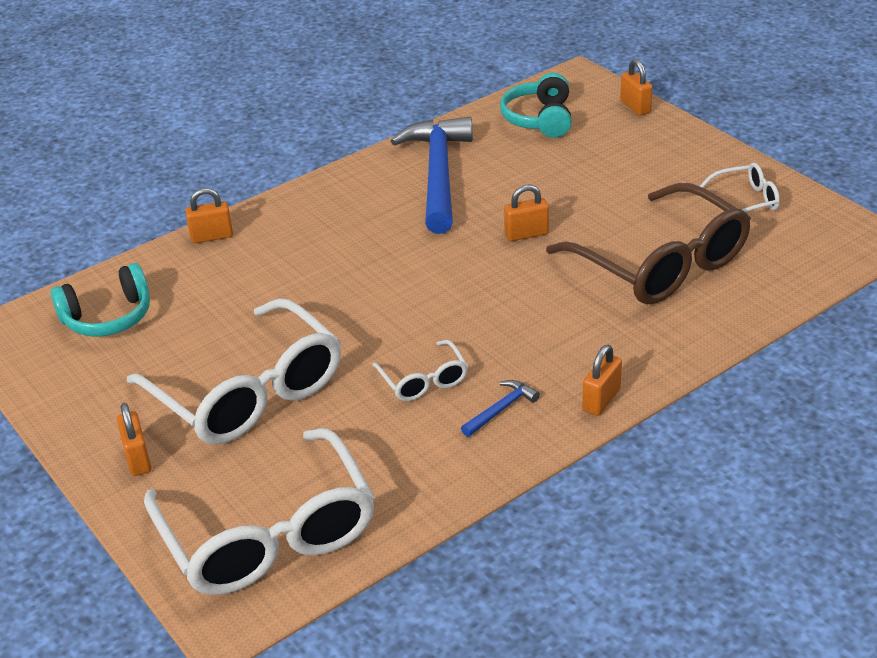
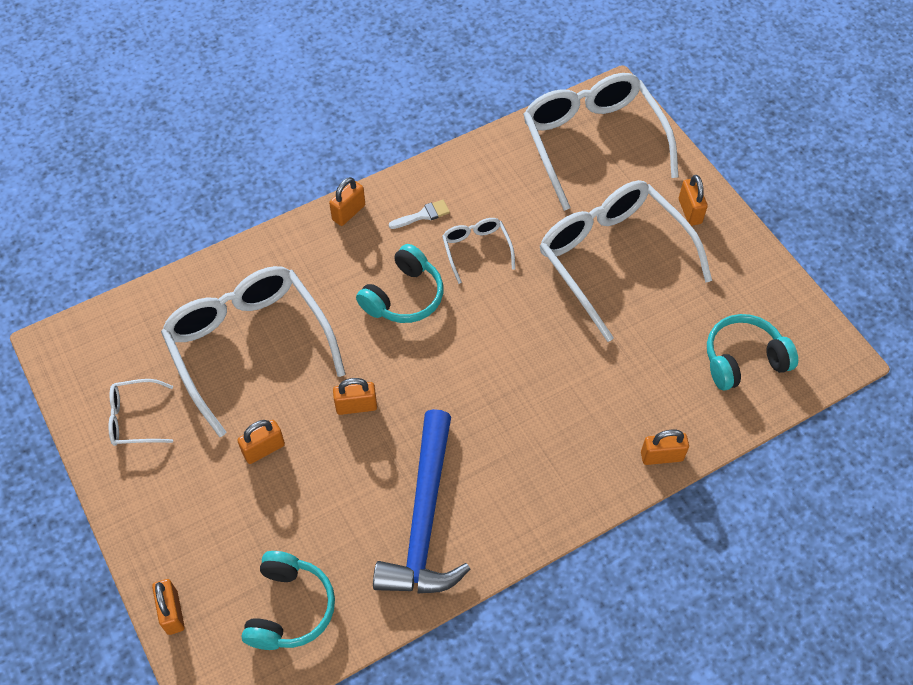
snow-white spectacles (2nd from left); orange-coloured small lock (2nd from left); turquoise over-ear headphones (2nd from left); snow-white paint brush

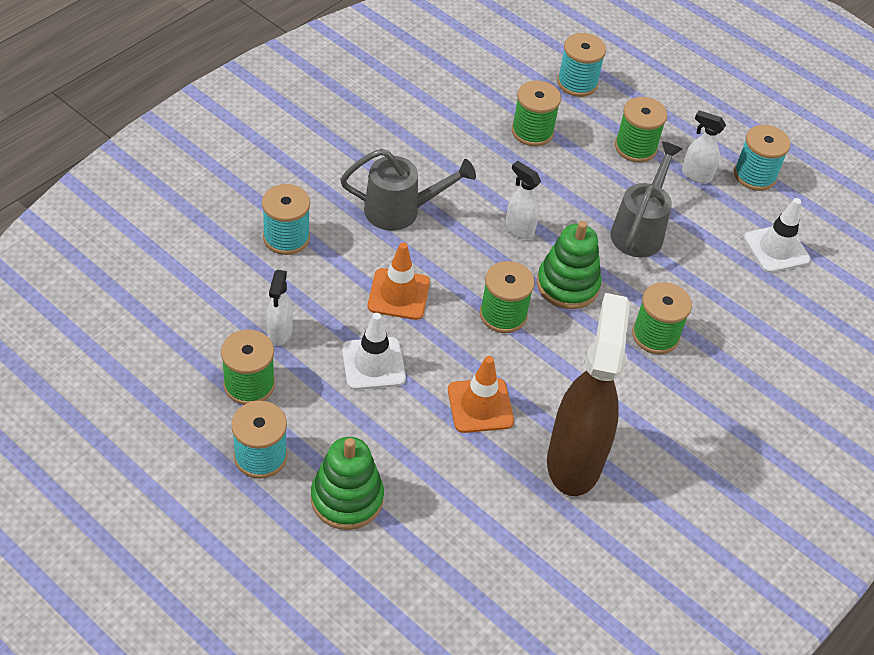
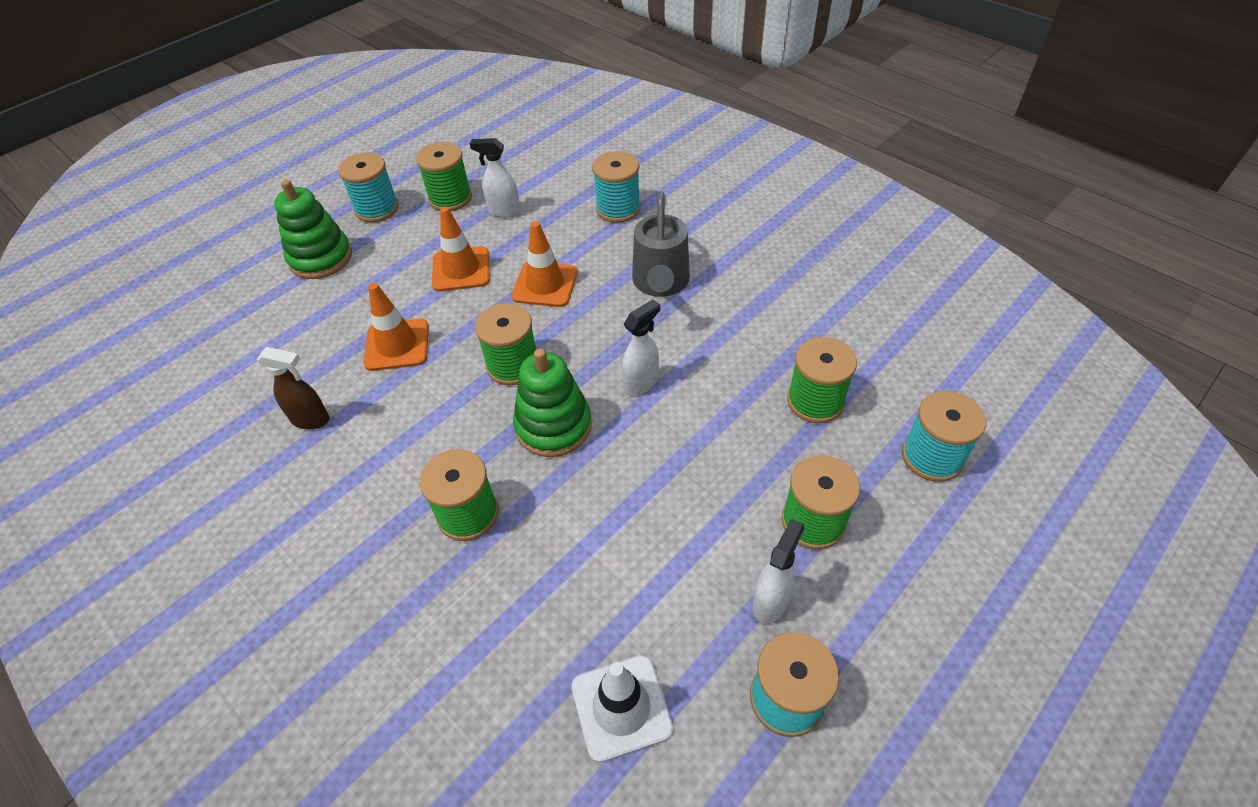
brown spray cleaner; orange-coloured safety cone (2nd from left); grey watering can (2nd from left in the first image)

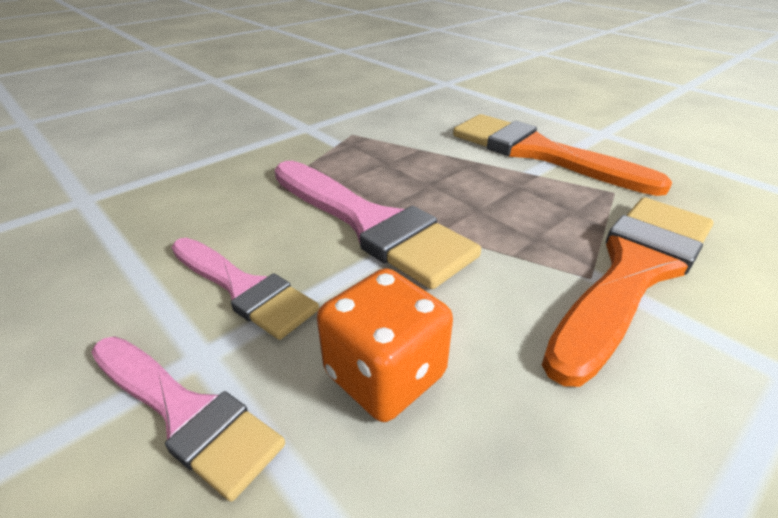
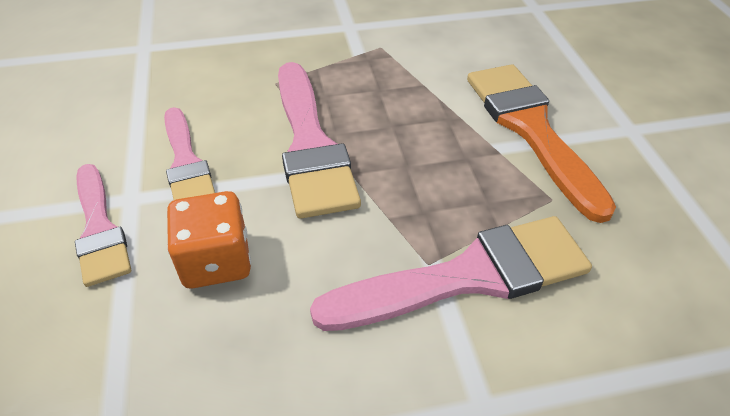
pink paint brush (4th from left)

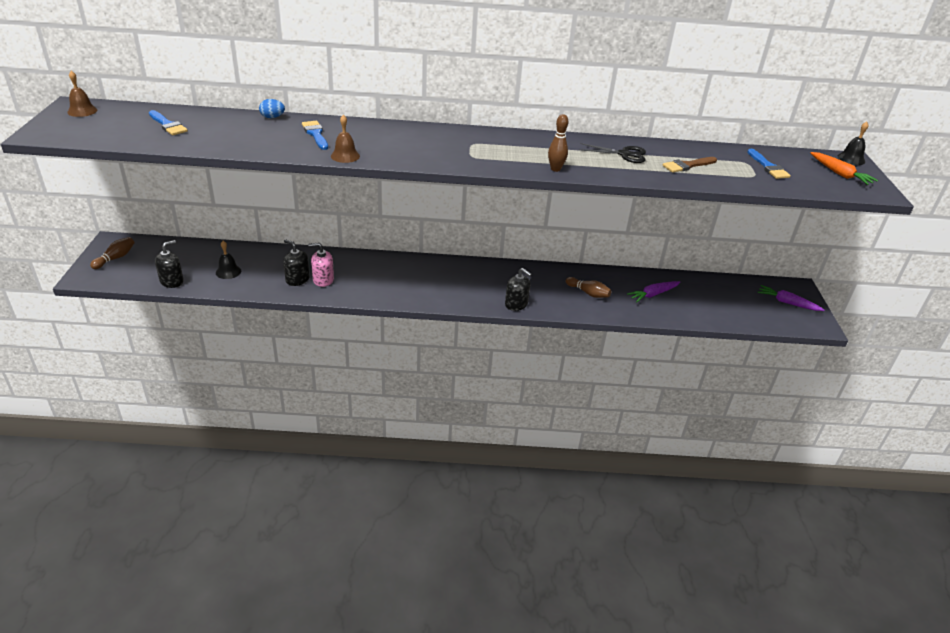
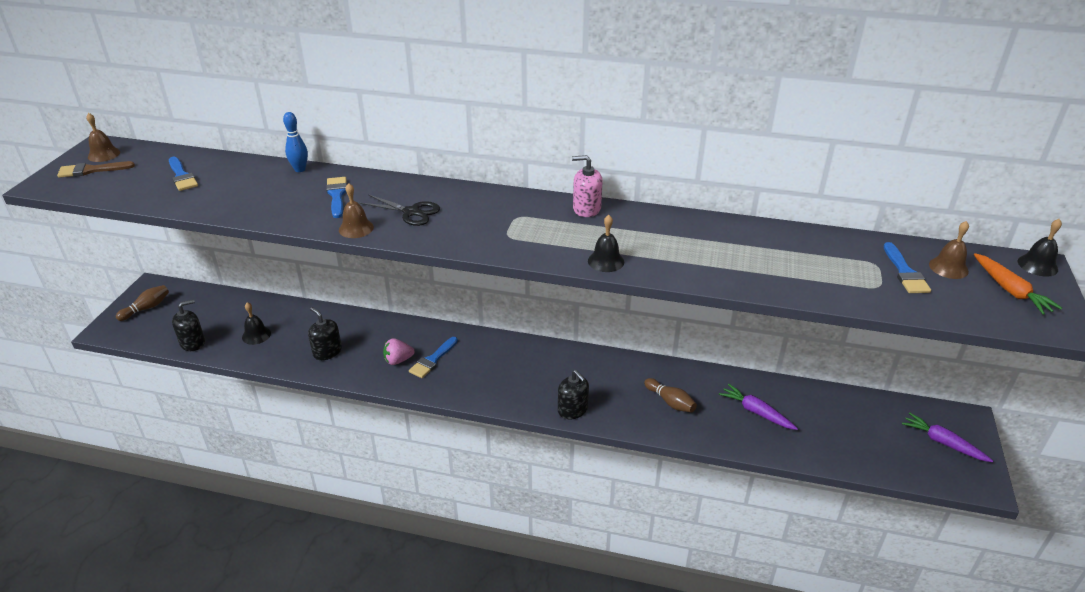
brown paint brush; cobalt skittle; jet-black scissors; pink toy strawberry; cobalt paint brush (3rd from left); pink soap pump; jet-black bell (2nd from left); purple toy carrot (1st from left); brown bell (3rd from left)

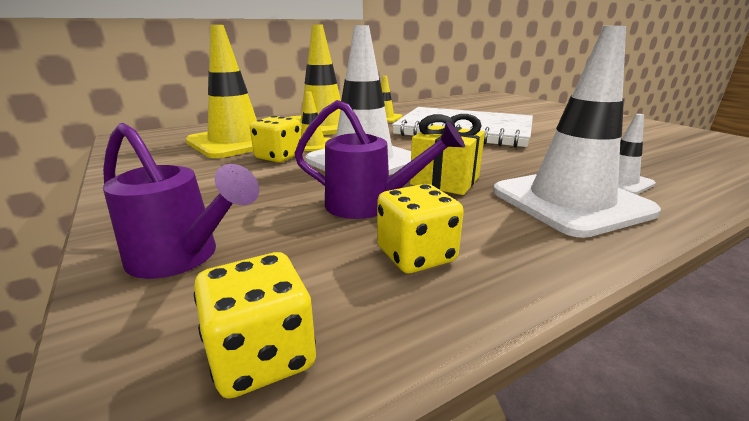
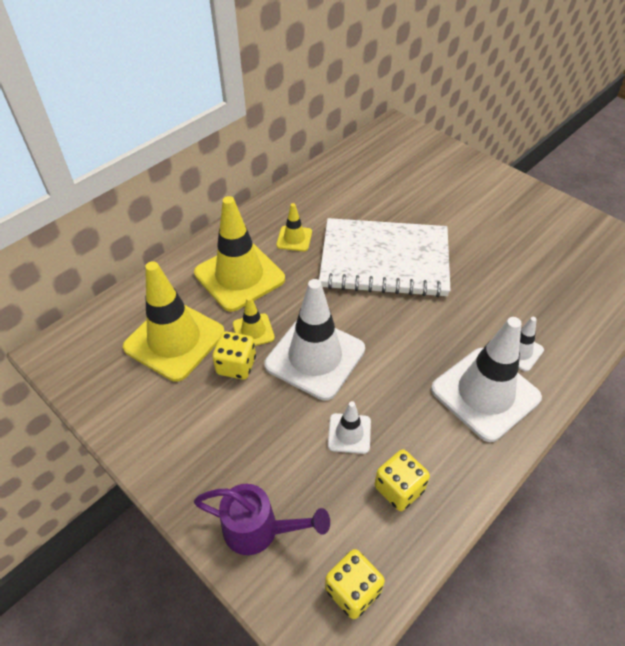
snow-white safety cone (2nd from left); yellow present

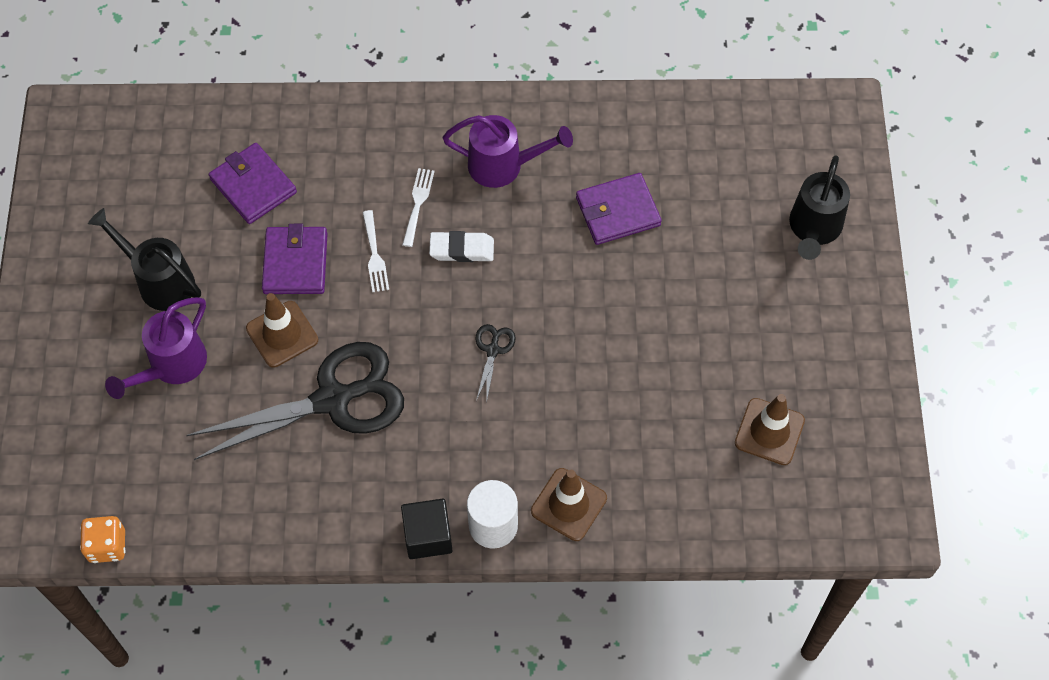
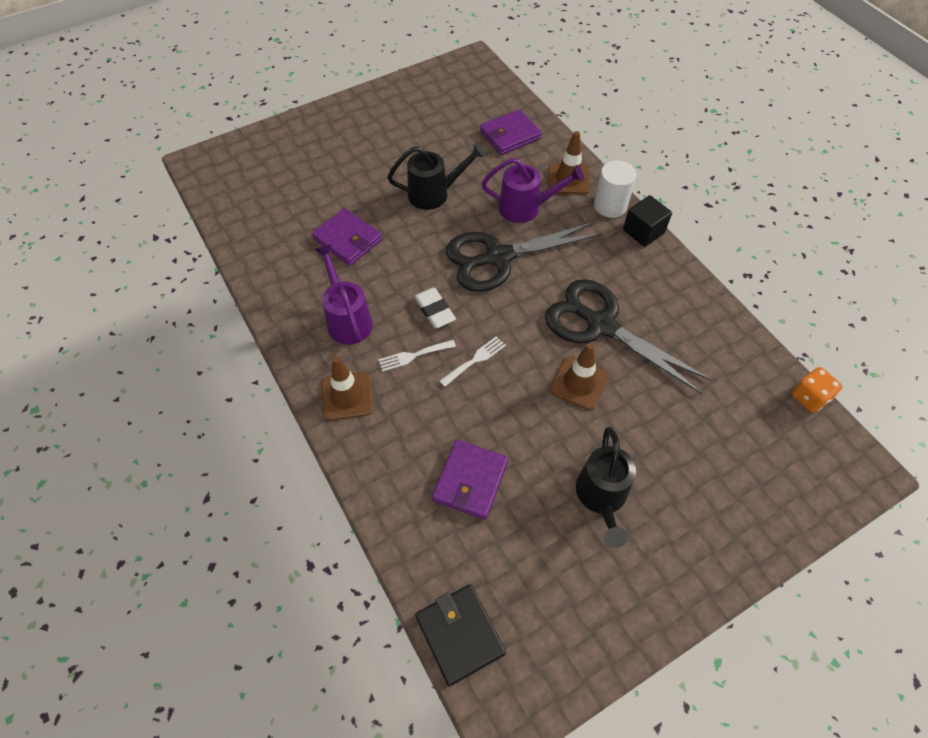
brown safety cone (1st from left); jet-black watering can (1st from left); jet-black wallet; jet-black scissors (1st from left); purple wallet (3rd from left); purple watering can (2nd from left)

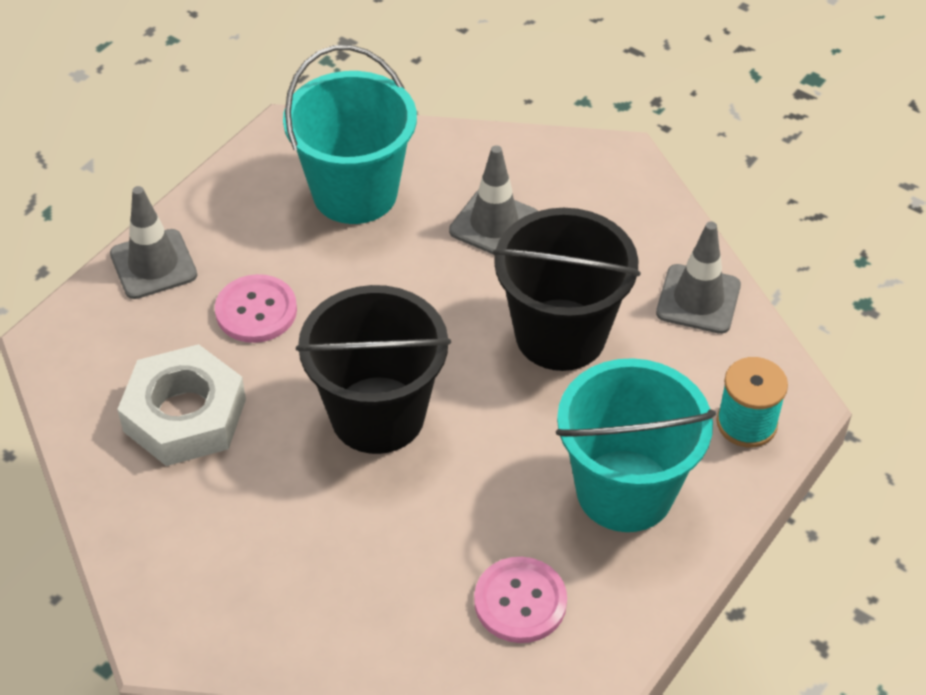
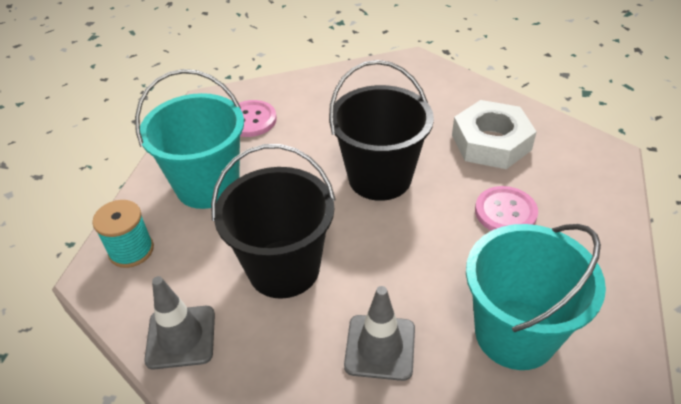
grey safety cone (1st from left in the first image)

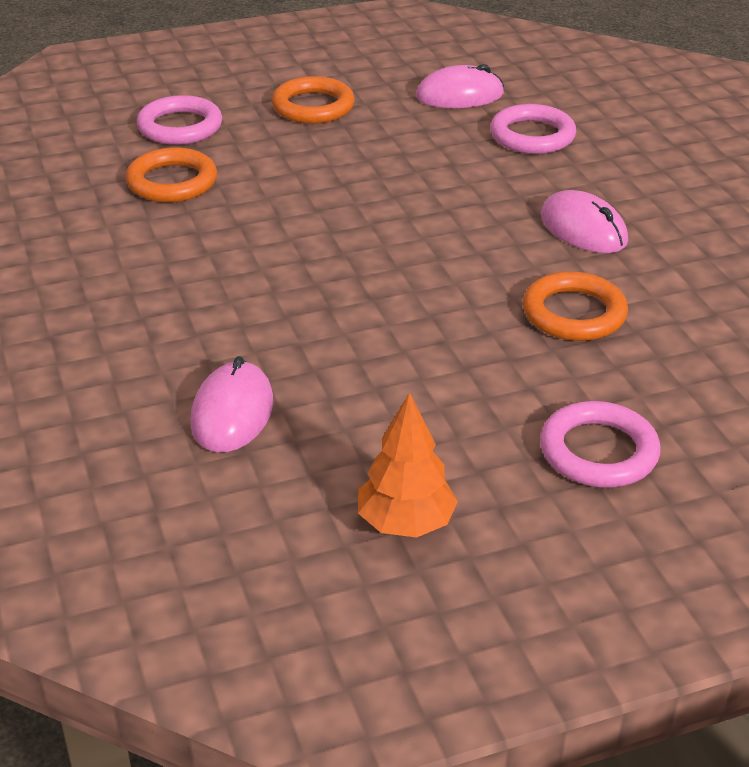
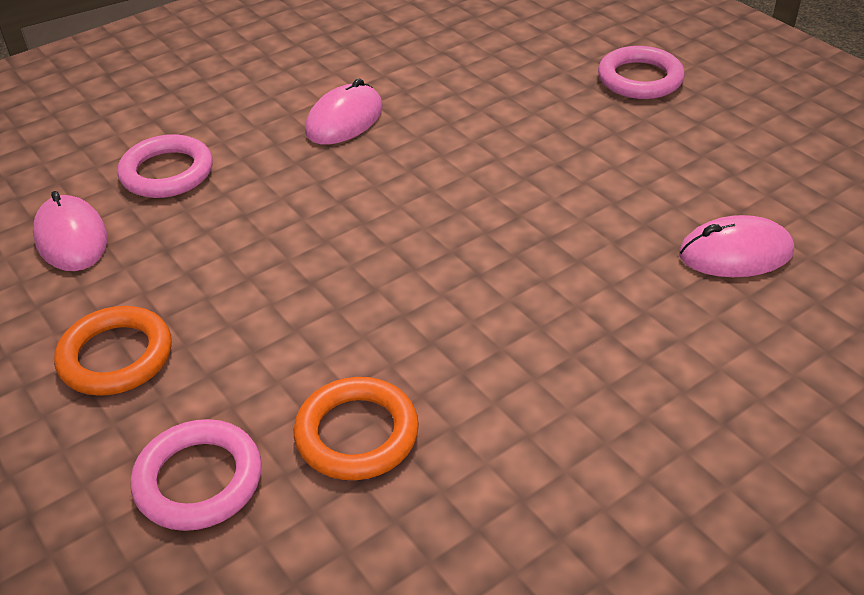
orange-coloured toy tree; orange-coloured hoop (3rd from left in the first image)

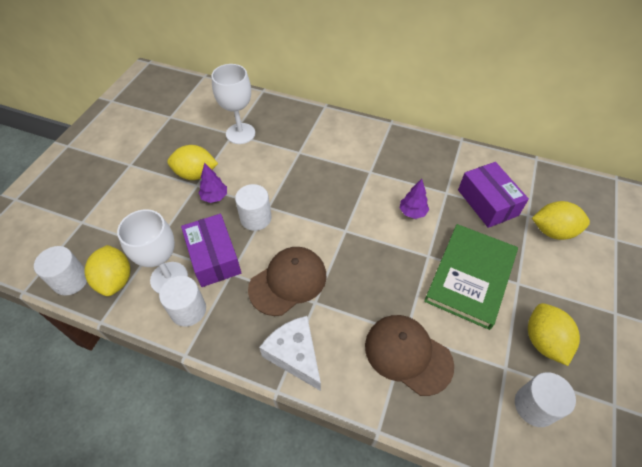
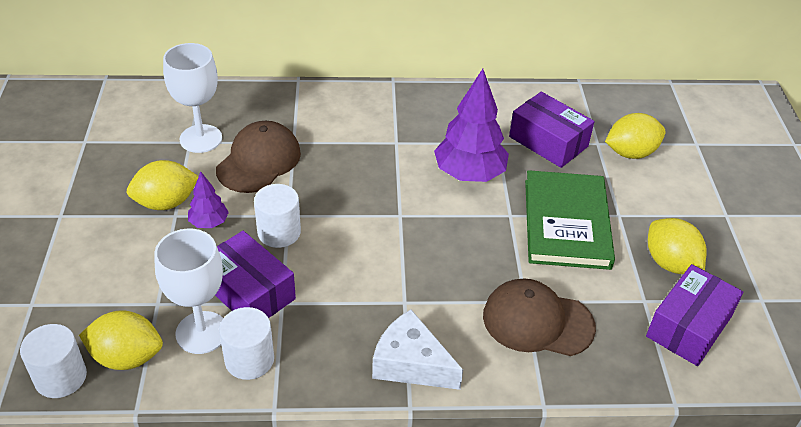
yellow lemon (1st from left); brown baseball cap (1st from left); purple toy tree (2nd from left); purple parcel (3rd from left)

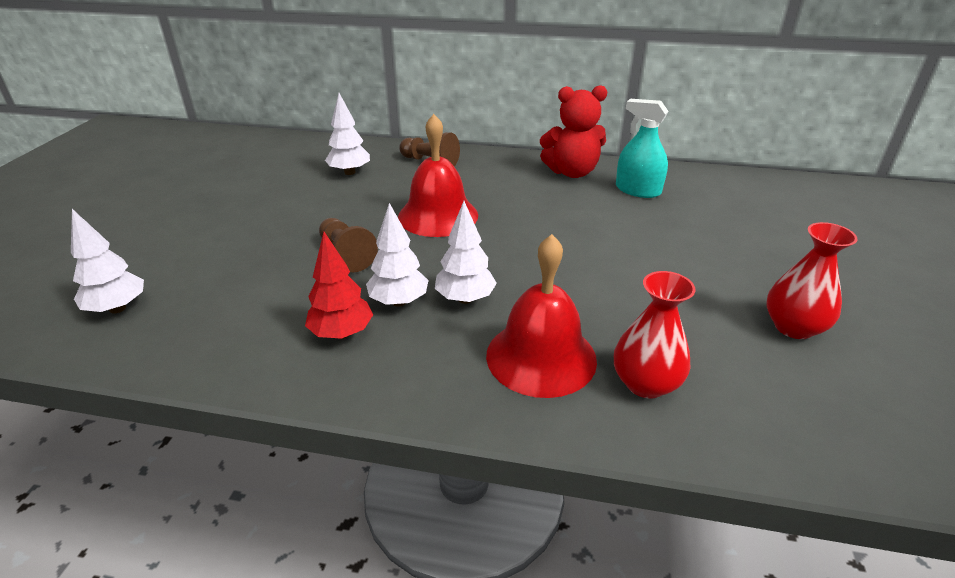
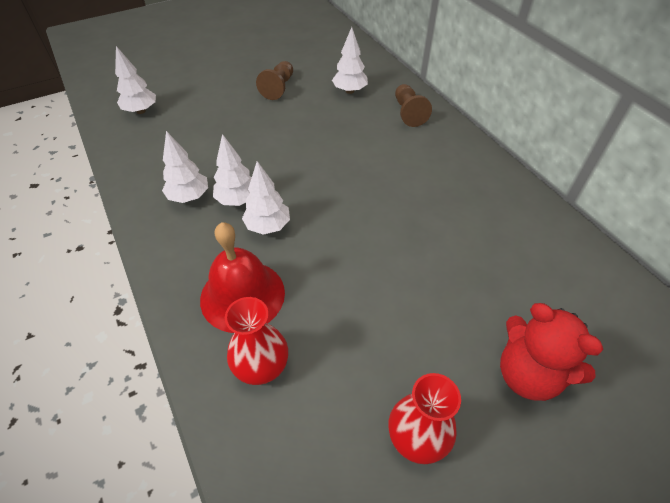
snow-white toy tree (2nd from left); brown game pawn (1st from left); crimson teddy bear; crimson bell (1st from left in the first image); turquoise spray cleaner

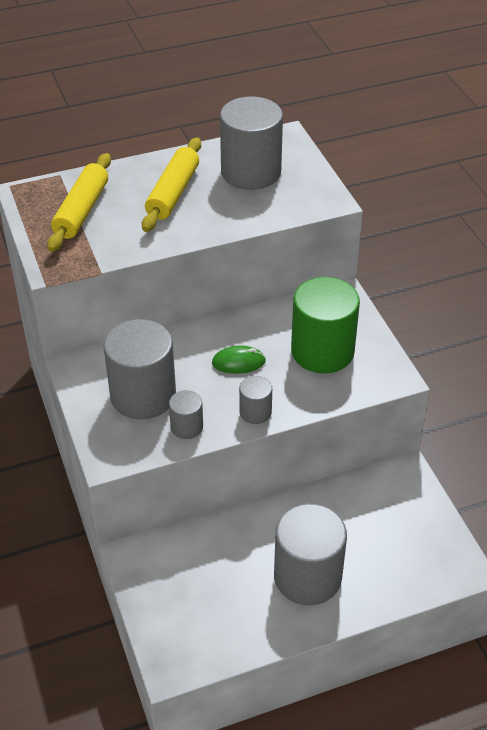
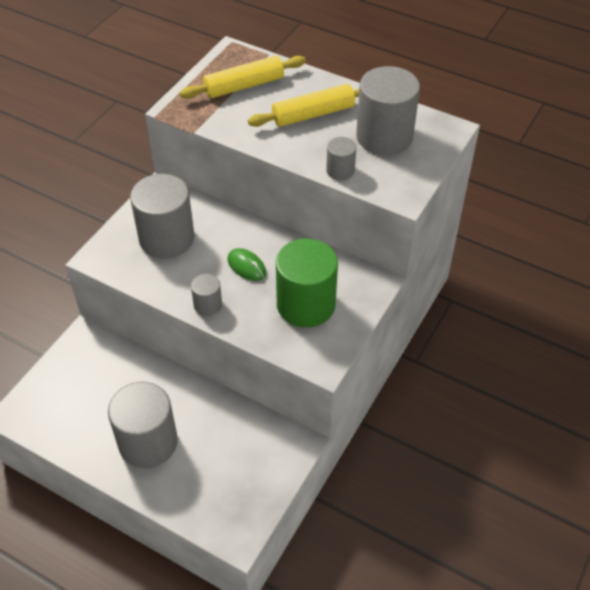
grey solid cylinder (4th from left)

